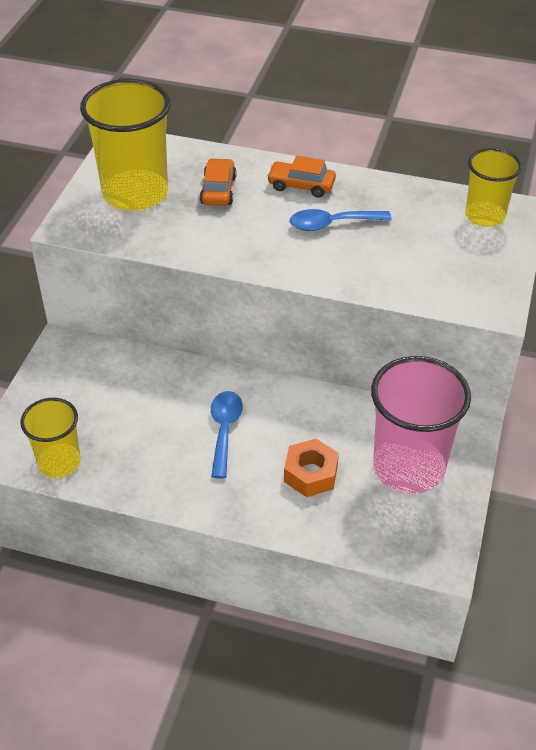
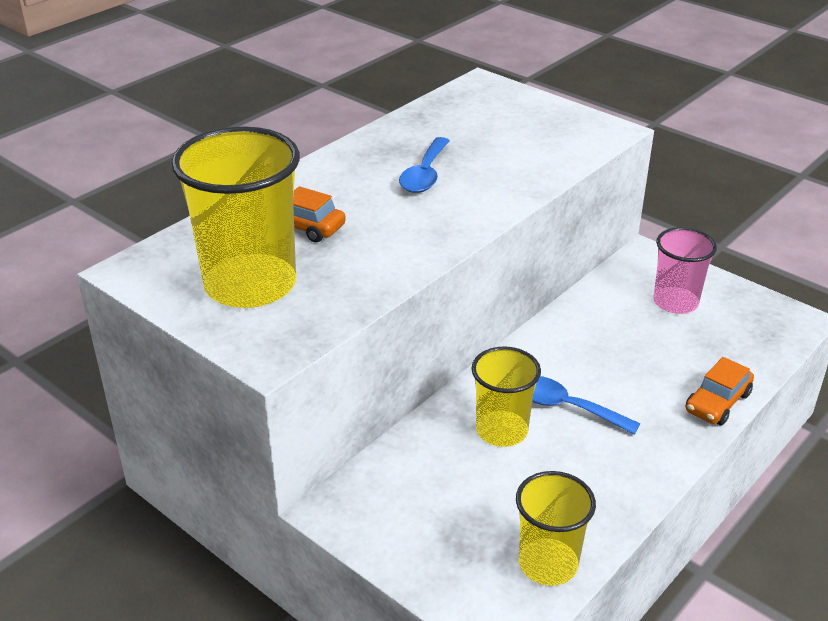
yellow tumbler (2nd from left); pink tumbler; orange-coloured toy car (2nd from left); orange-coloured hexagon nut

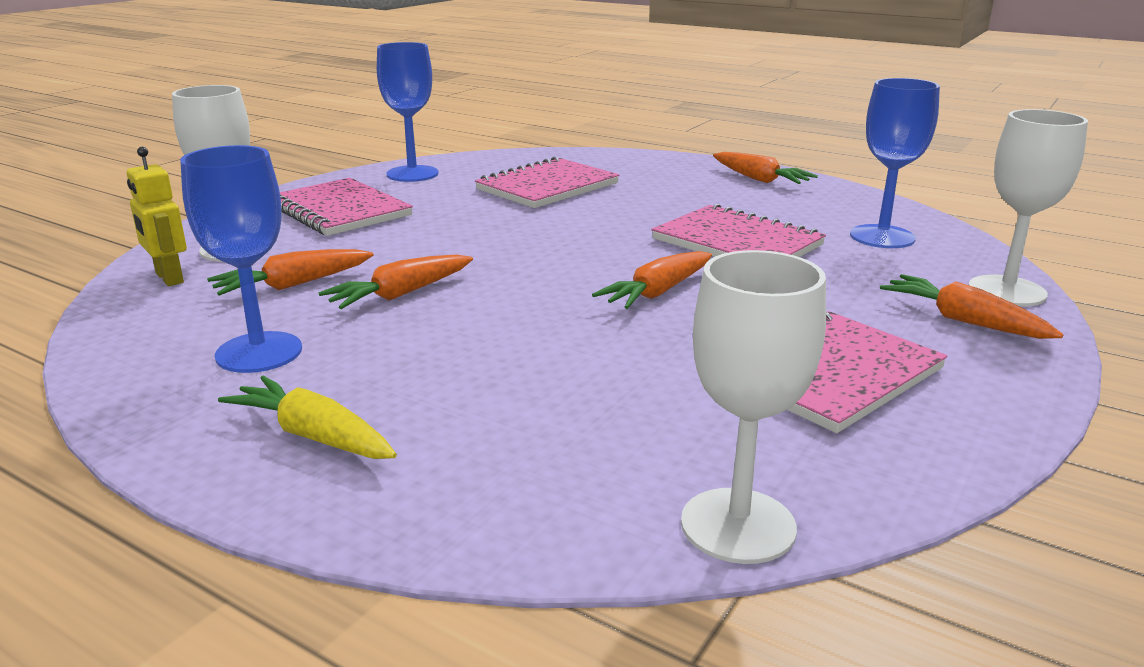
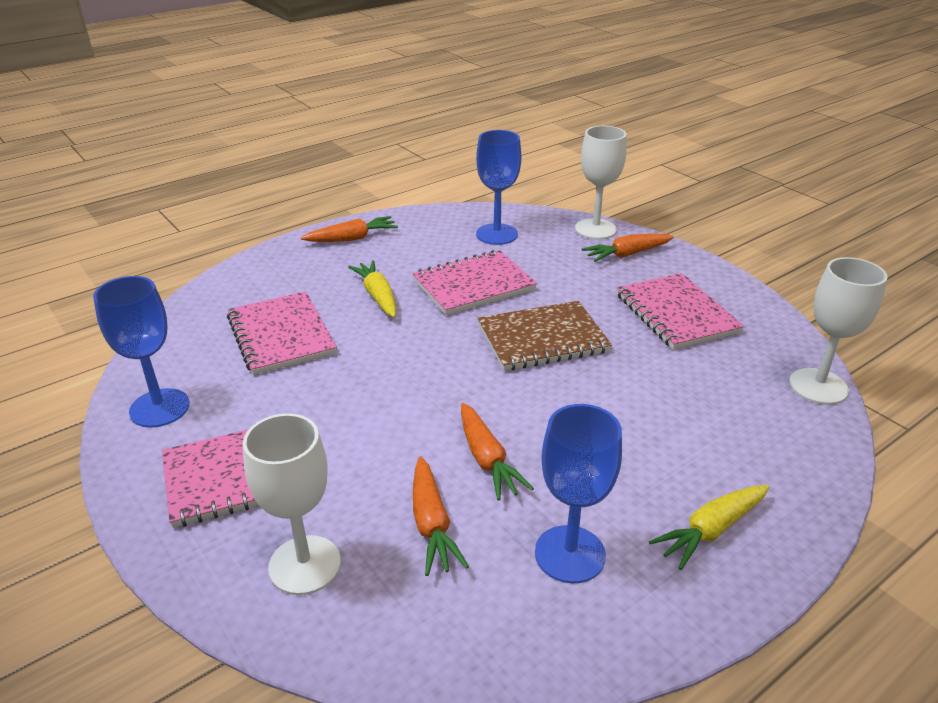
yellow toy carrot (1st from left); brown notebook; yellow toy robot

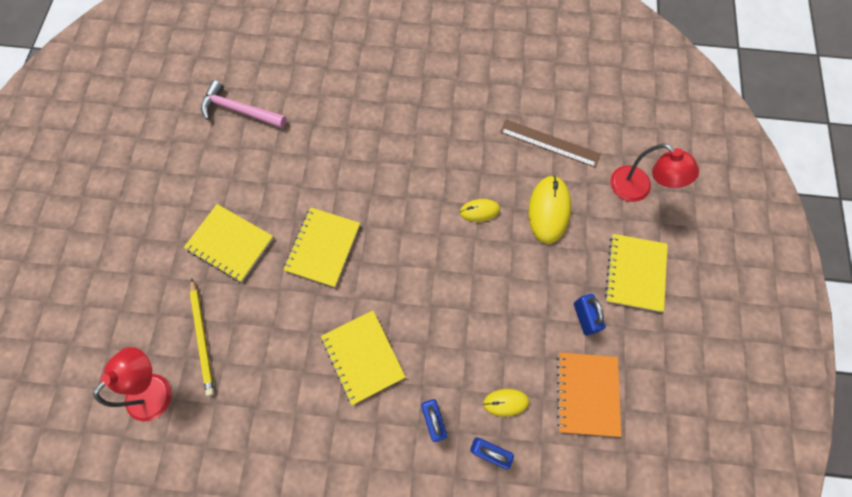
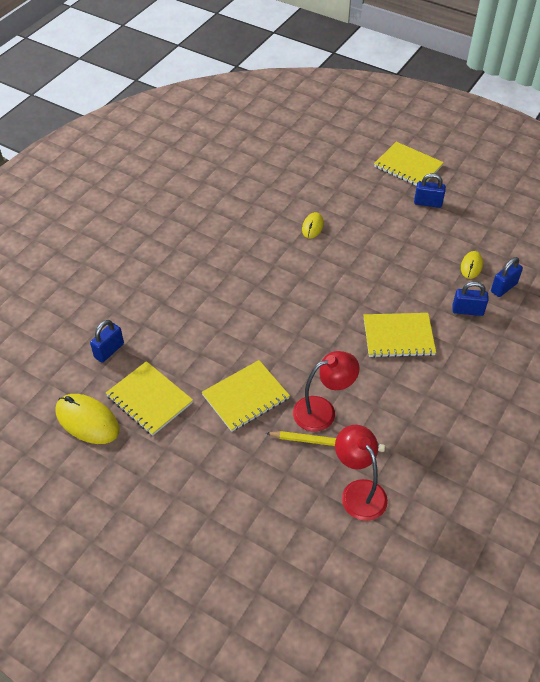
yellow PC mouse (1st from left); cobalt small lock (1st from left); yellow notebook (1st from left); crimson lamp (1st from left); brown measuring stick; orange-coloured notebook

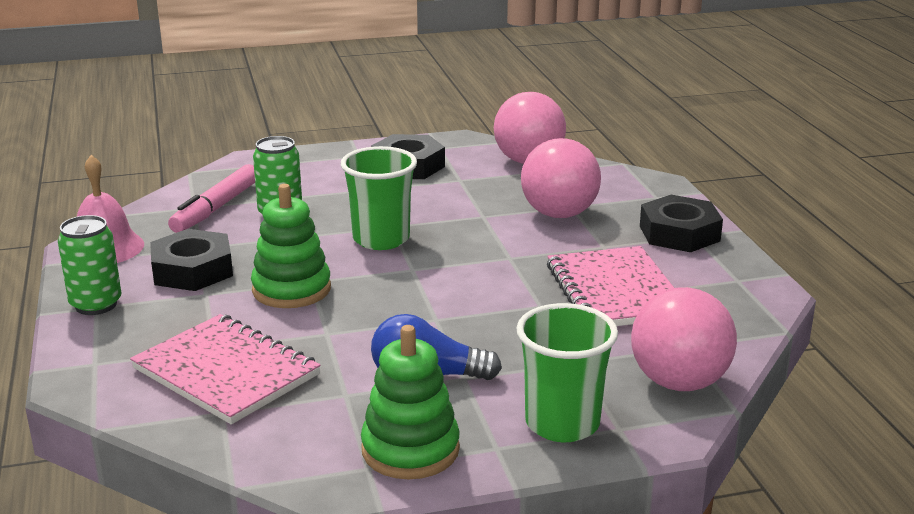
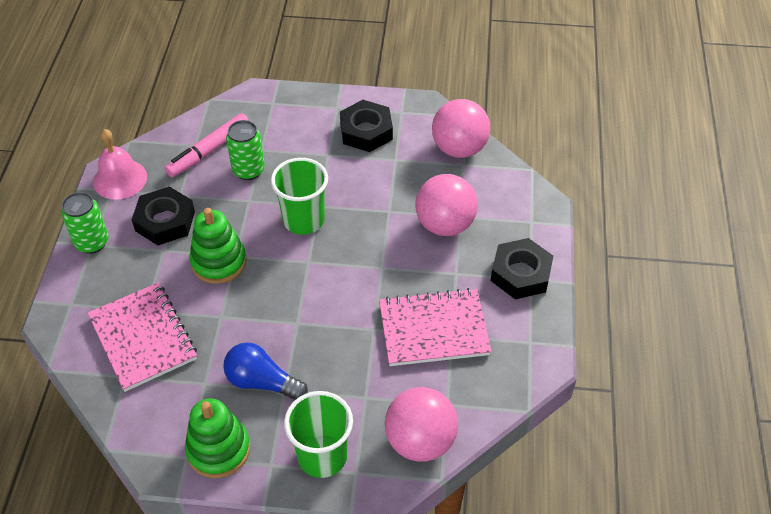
pink notebook (2nd from left)

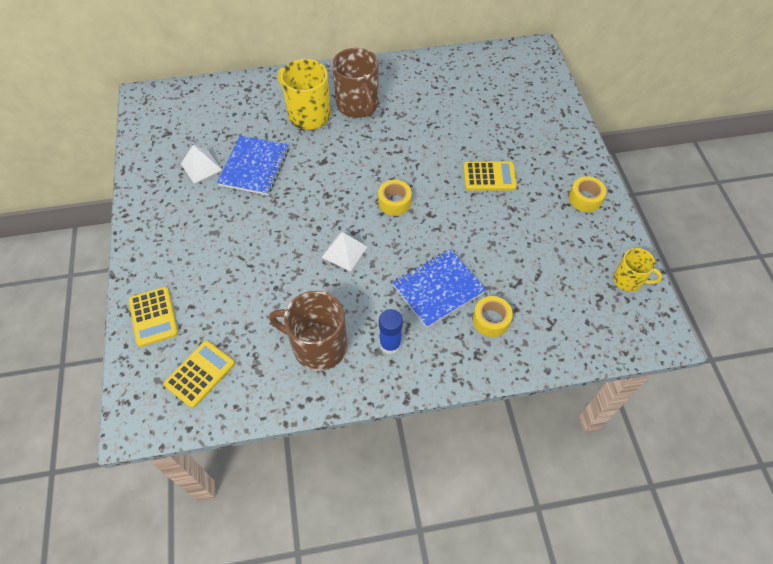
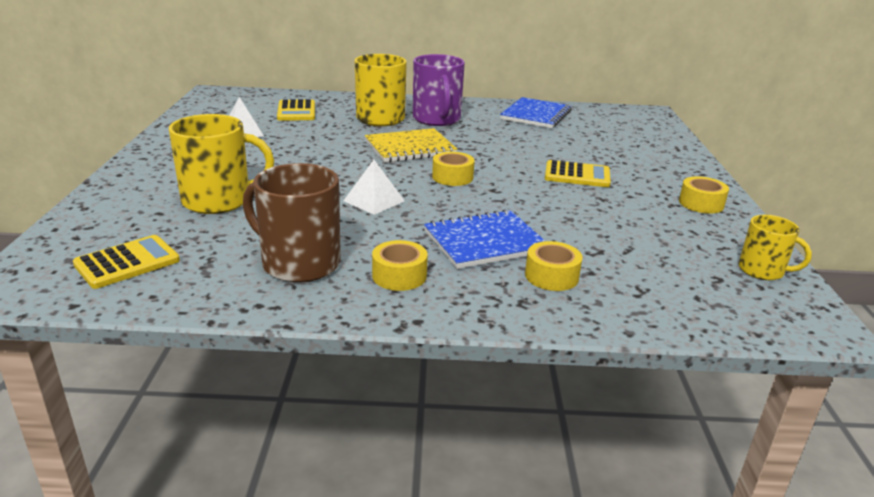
yellow mug (1st from left); yellow calculator (2nd from left); yellow notebook; yellow sticky tape (1st from left); purple mug; cobalt notebook (2nd from left)

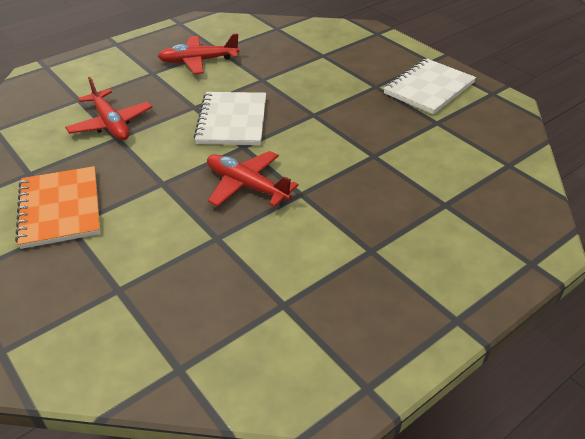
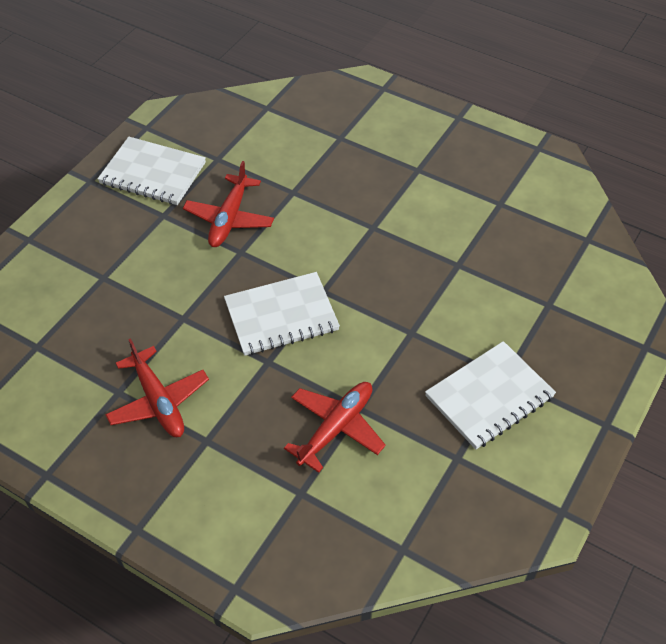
crimson plane (2nd from left); snow-white notebook (3rd from left)

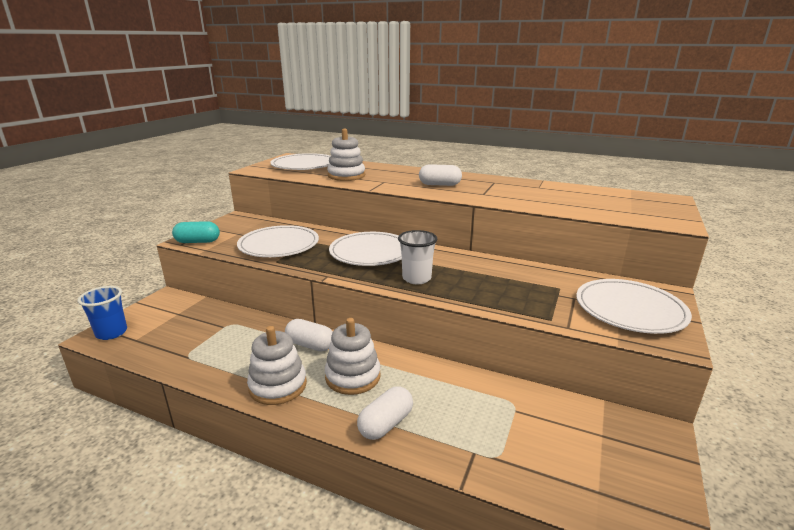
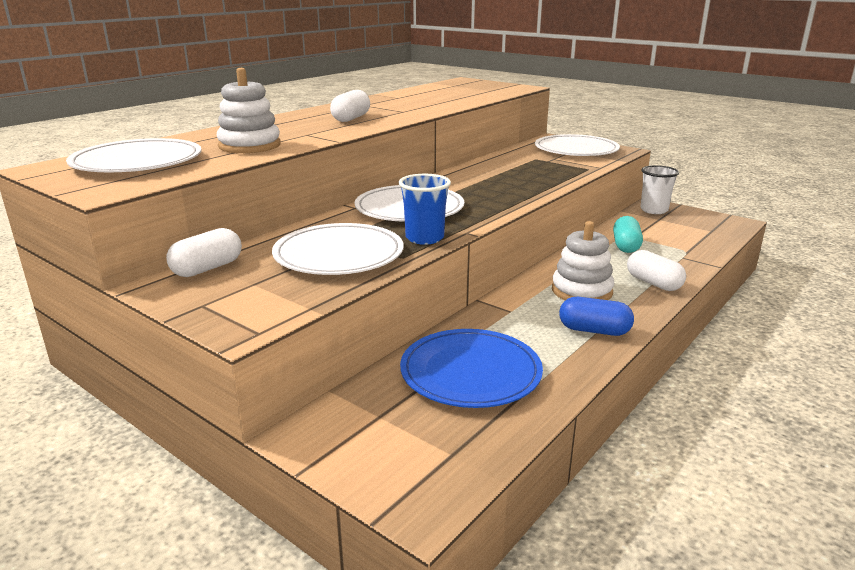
snow-white capsule (1st from left); cobalt tumbler; cobalt flat dish; cobalt capsule; turquoise capsule; snow-white tumbler

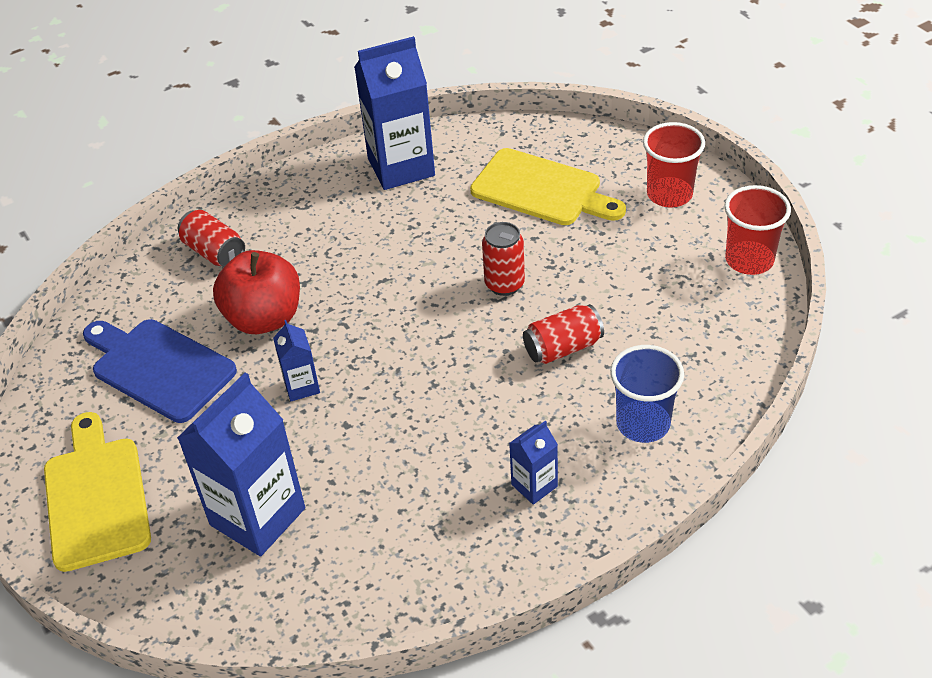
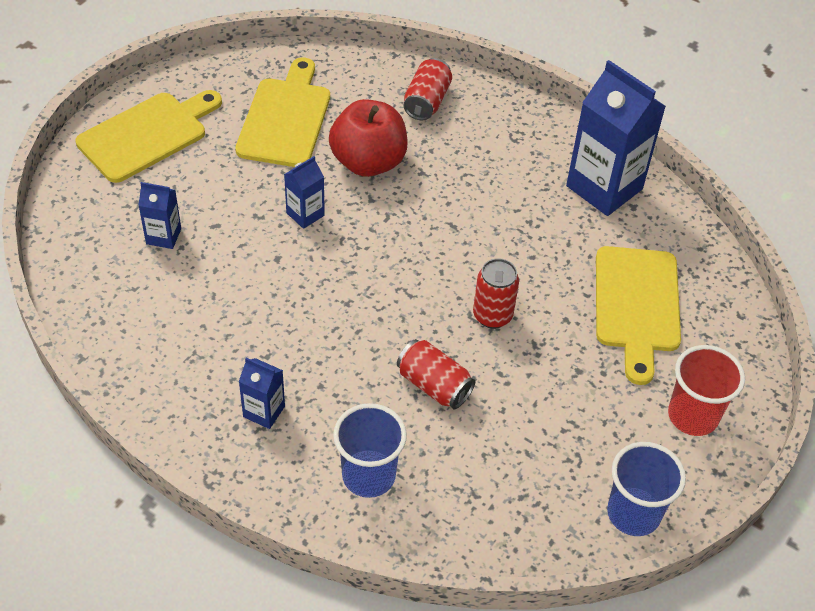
cobalt carton (1st from left); yellow chopping board (2nd from left); cobalt tumbler (2nd from left)

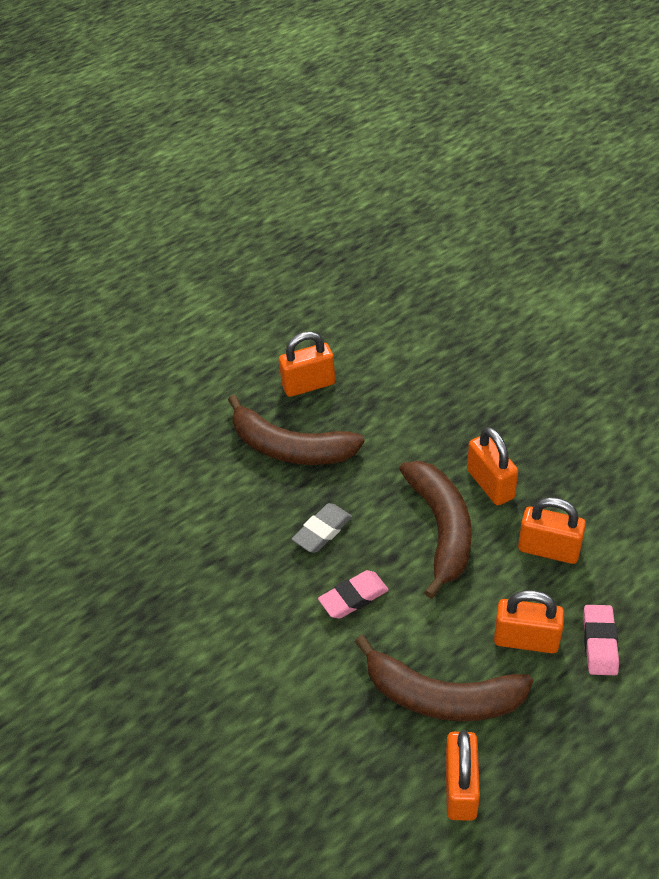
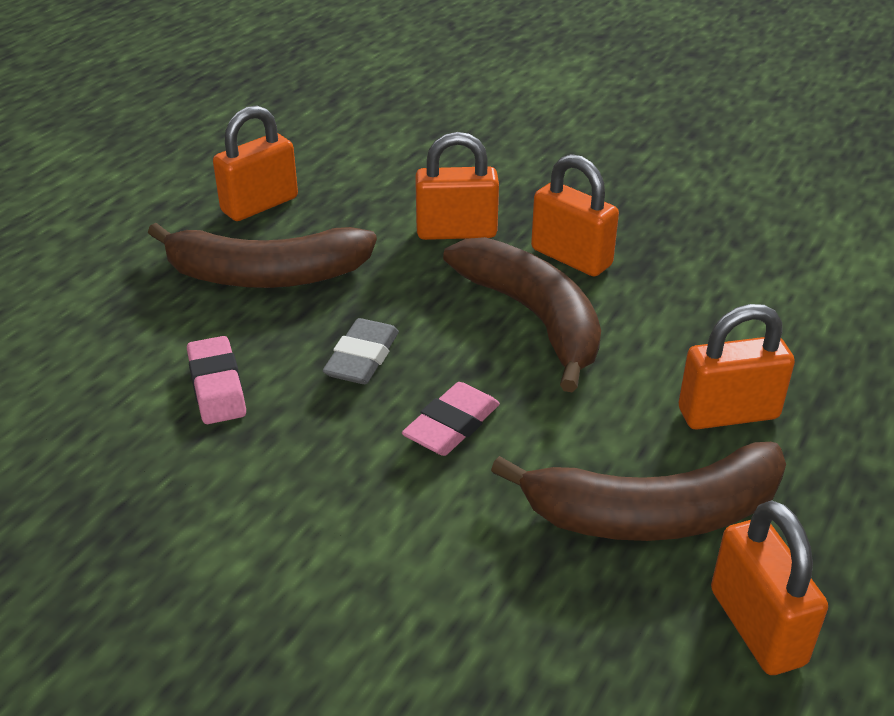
pink pencil eraser (1st from left); orange-coloured small lock (2nd from left)

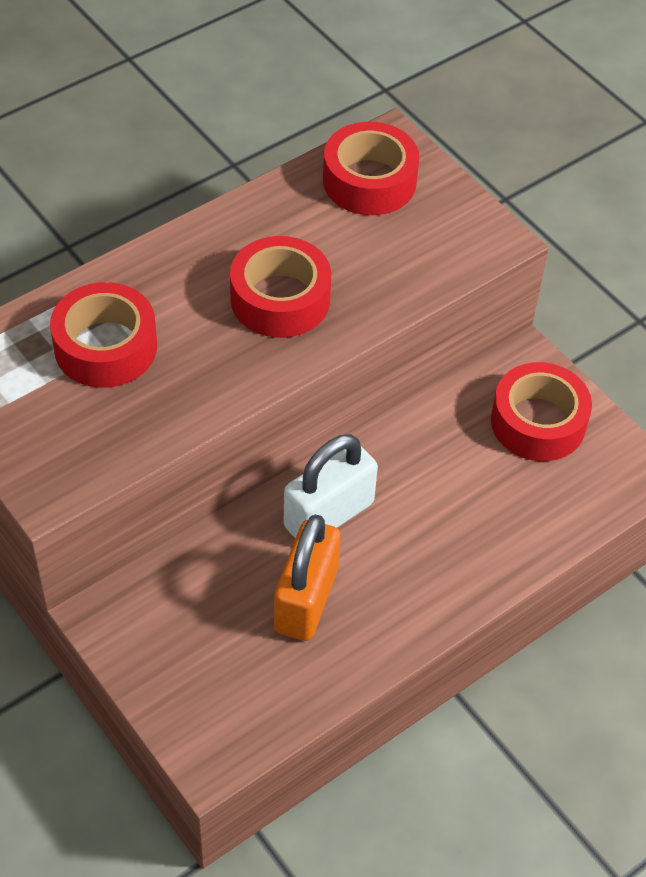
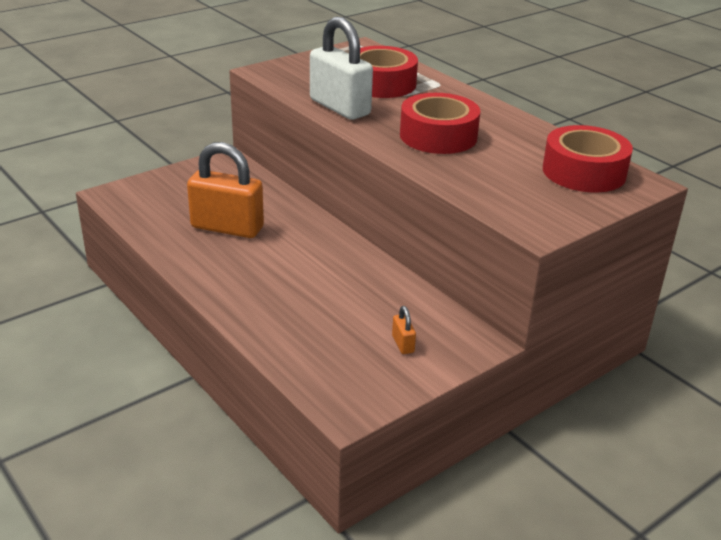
snow-white small lock; orange-coloured small lock (2nd from left)

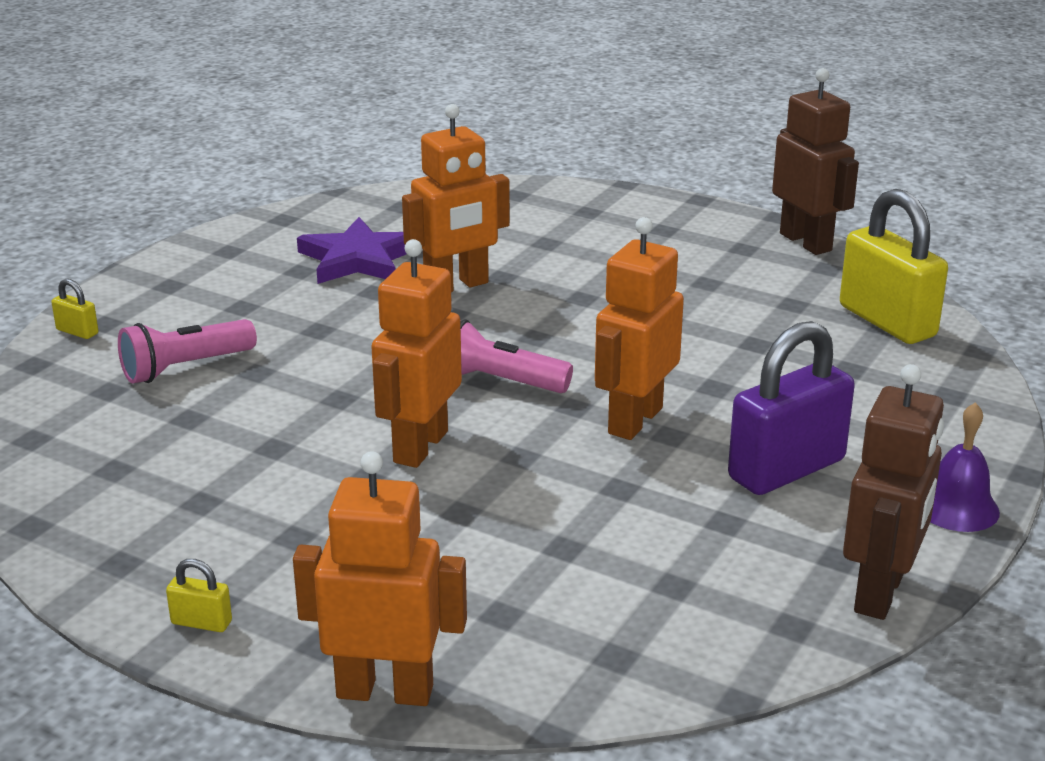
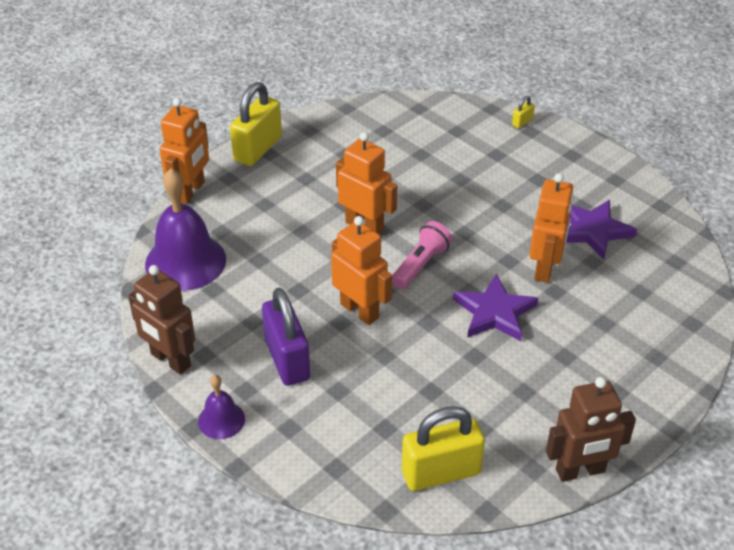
purple bell (1st from left); yellow small lock (1st from left); purple star (1st from left); orange-coloured toy robot (4th from left); pink pocket torch (1st from left in the first image)

